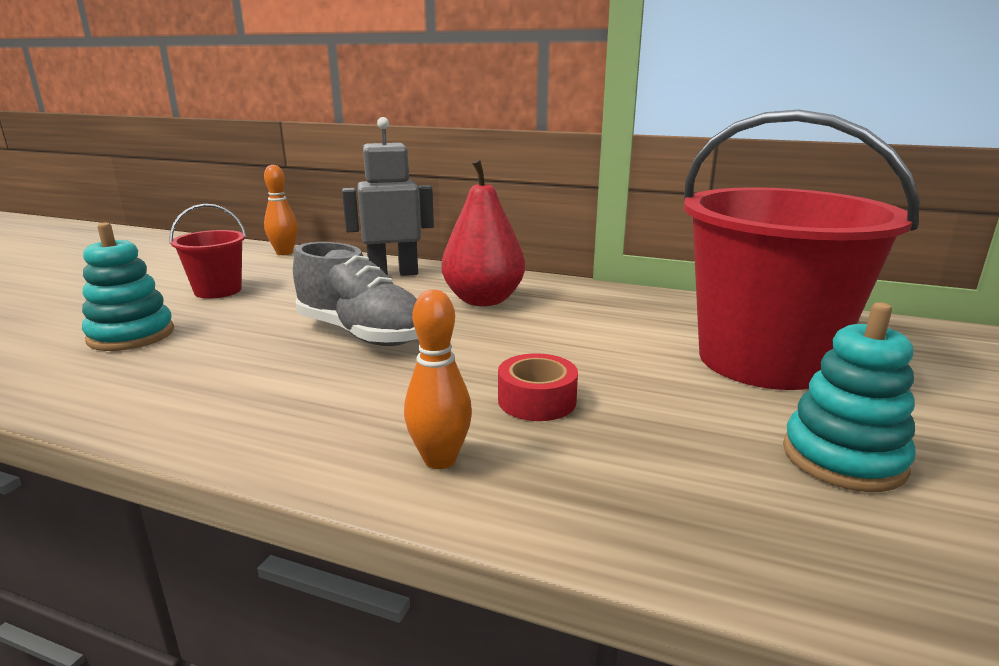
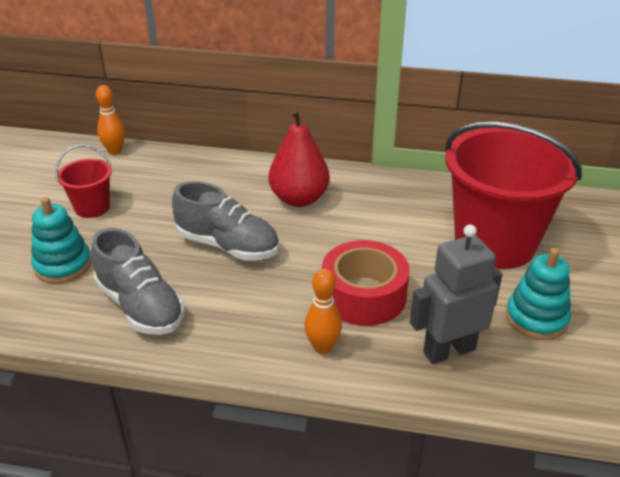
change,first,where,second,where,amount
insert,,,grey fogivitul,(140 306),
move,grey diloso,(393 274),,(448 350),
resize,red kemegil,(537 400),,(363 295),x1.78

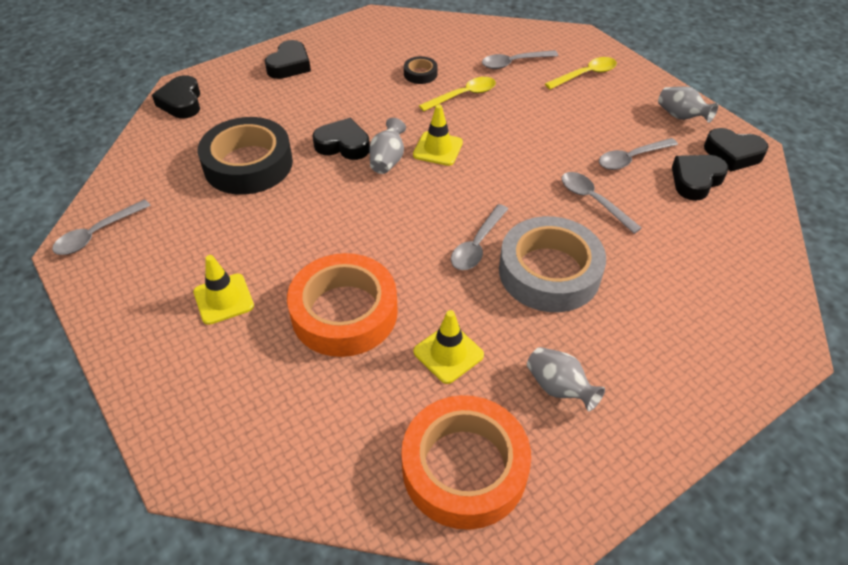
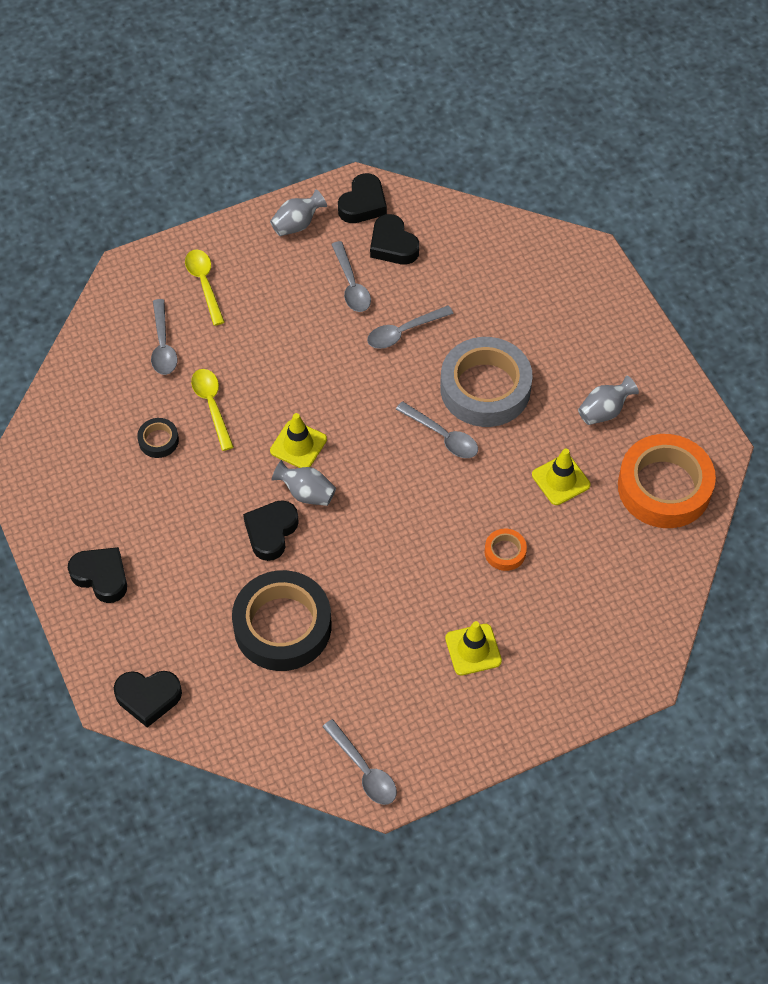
change,first,where,second,where,amount
resize,orange kemegil,(344 312),,(505 552),x0.44

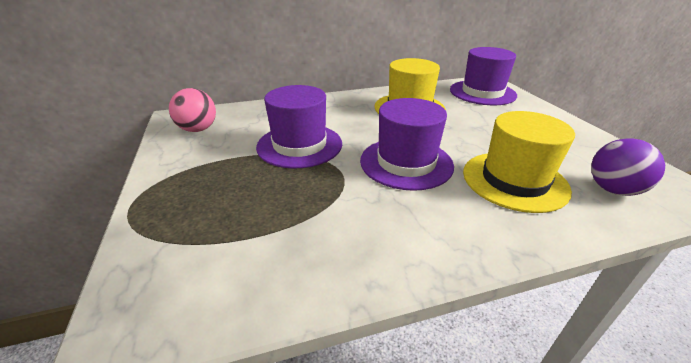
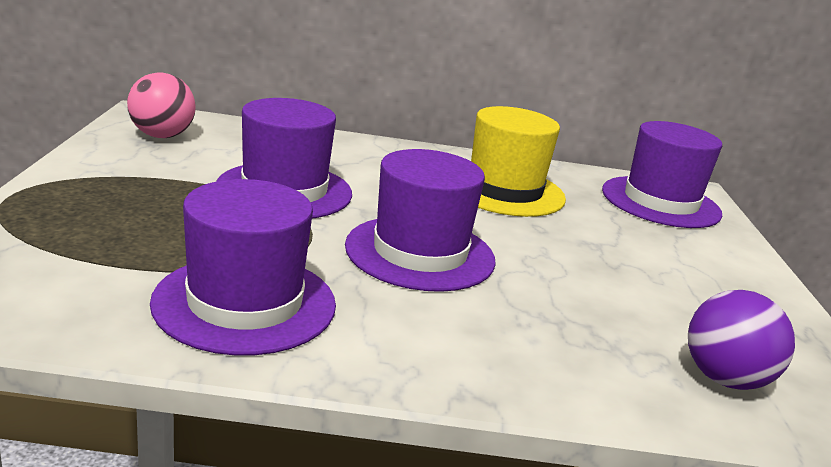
change,first,where,second,where,amount
delete,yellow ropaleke,(514 180),,,
insert,,,purple ropaleke,(245 303),

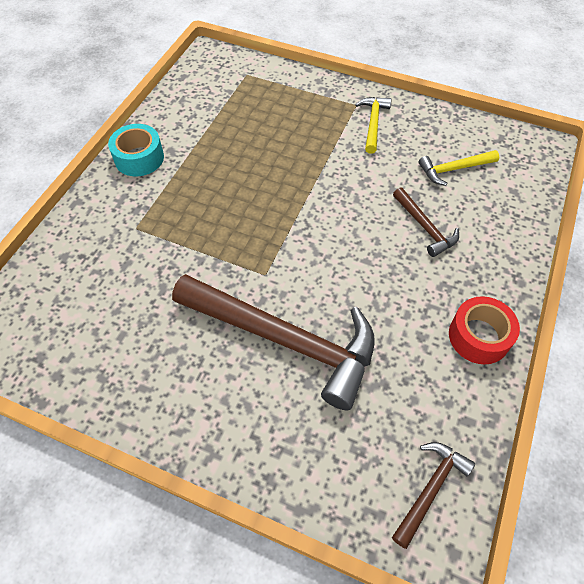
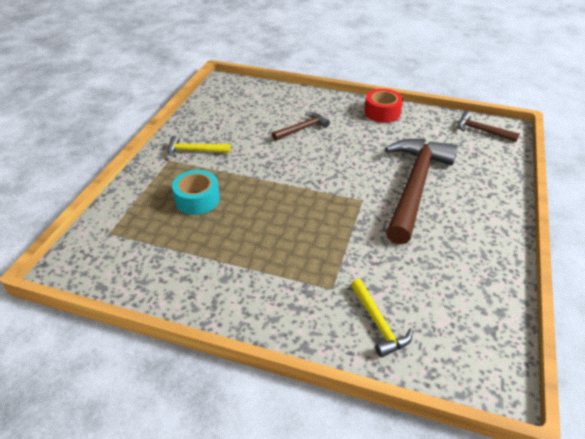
change,first,where,second,where,amount
move,turquoise kemegil,(139 158),,(197 199),
move,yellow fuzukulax,(454 169),,(378 323),

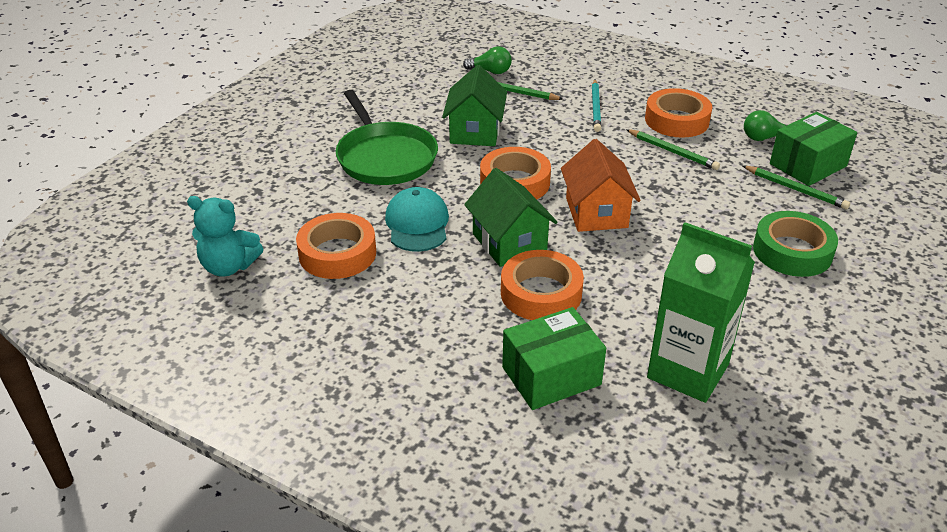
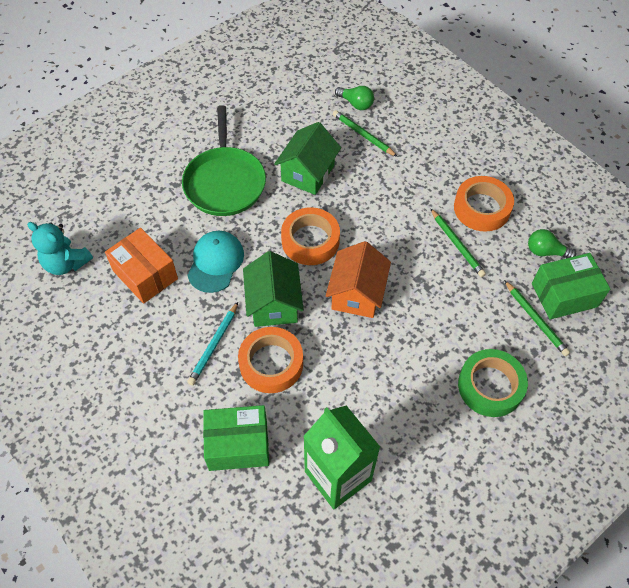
change,first,where,second,where,amount
move,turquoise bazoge,(596 107),,(214 345),
replace,orange kemegil,(337 253),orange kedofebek,(145 274),

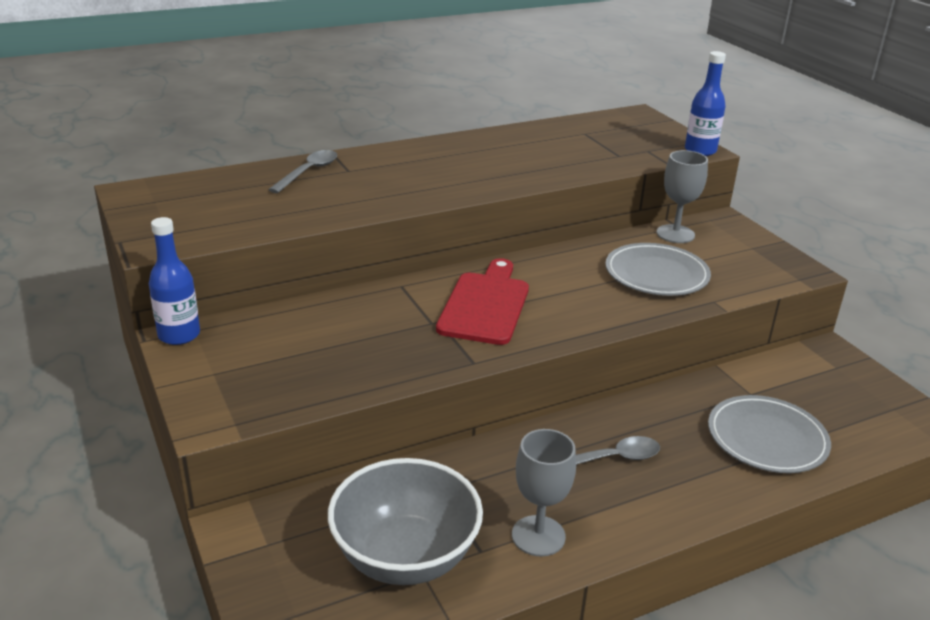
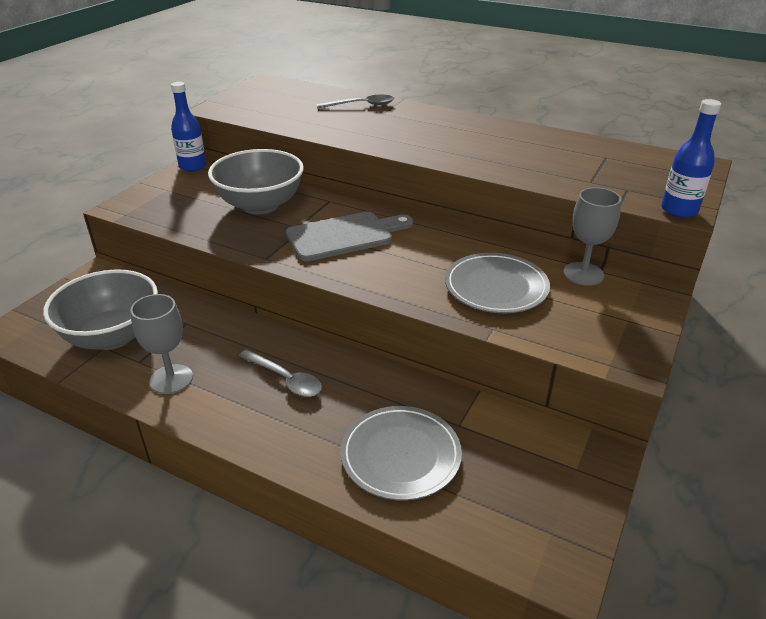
change,first,where,second,where,amount
insert,,,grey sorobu,(260 205),
recolor,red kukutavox,(485 305),grey kukutavox,(344 236),

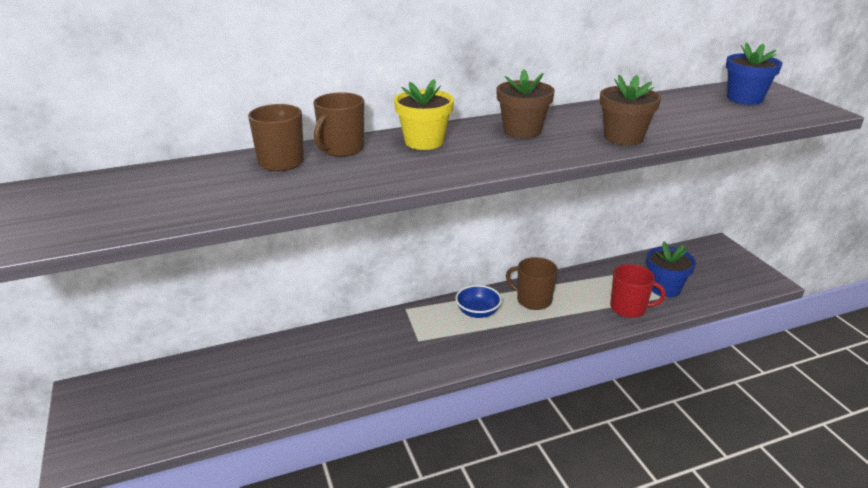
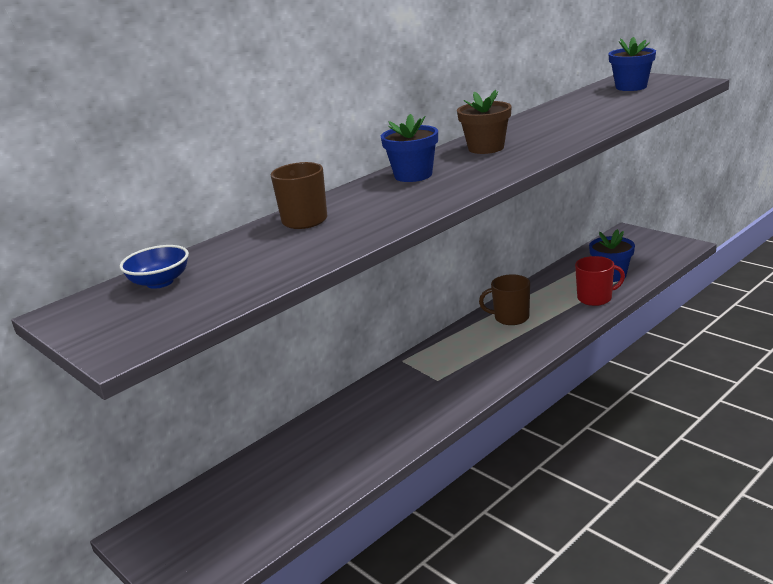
change,first,where,second,where,amount
delete,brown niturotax,(341 149),,,
delete,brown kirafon,(623 137),,,
move,blue sorobu,(478 312),,(160 282),
recolor,yellow kirafon,(424 142),blue kirafon,(413 175),

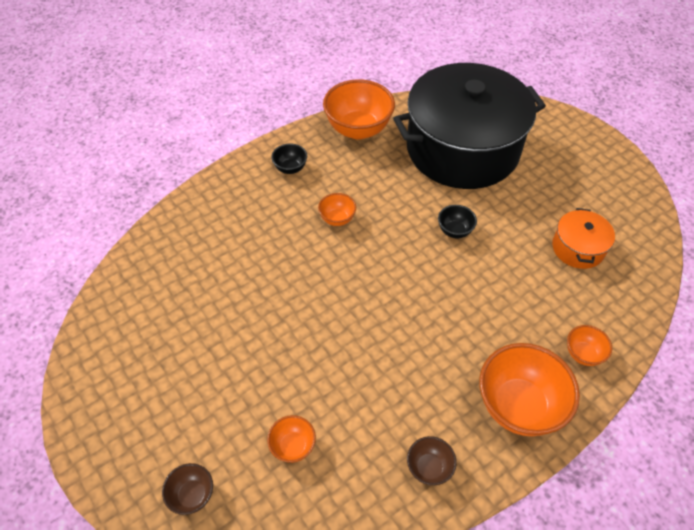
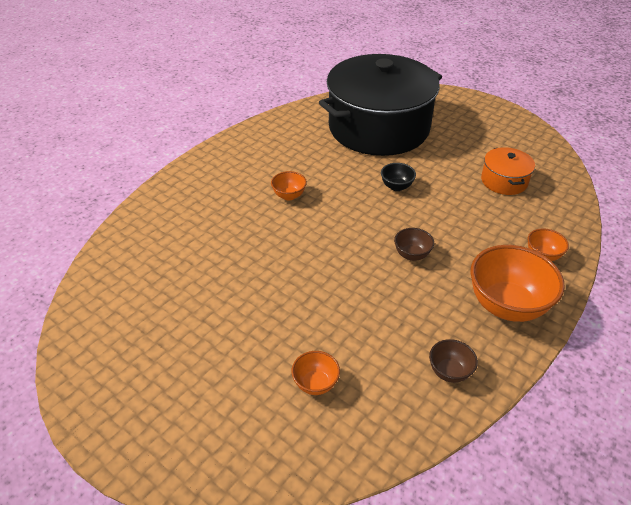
change,first,where,second,where,amount
delete,black sorobu,(290 168),,,
delete,orange sorobu,(358 129),,,
move,brown sorobu,(192 495),,(412 255),

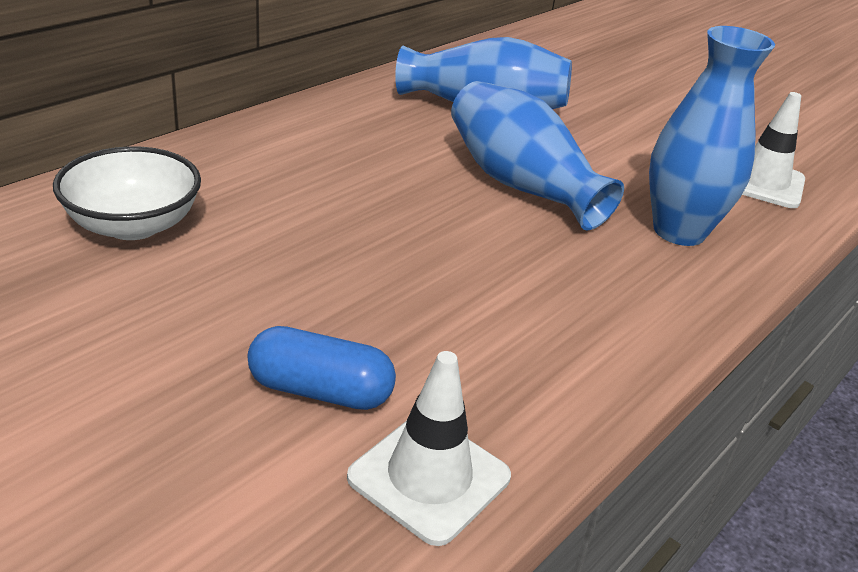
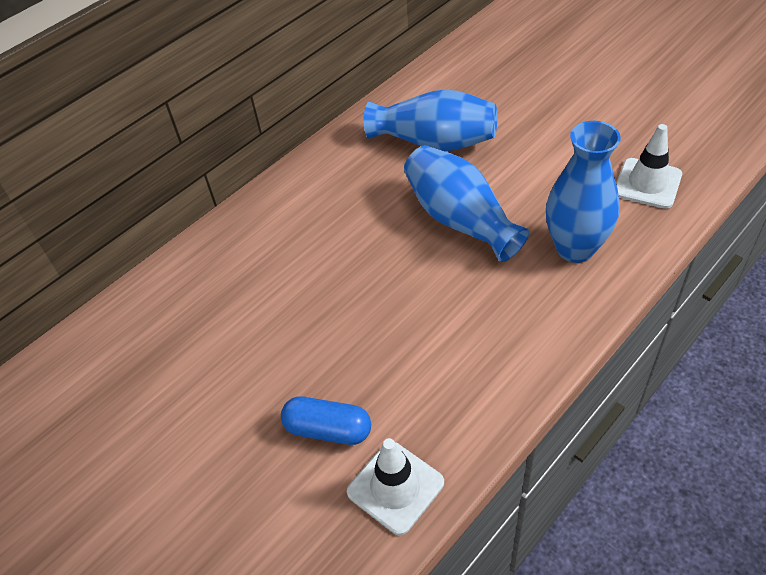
change,first,where,second,where,amount
delete,white sorobu,(133 225),,,

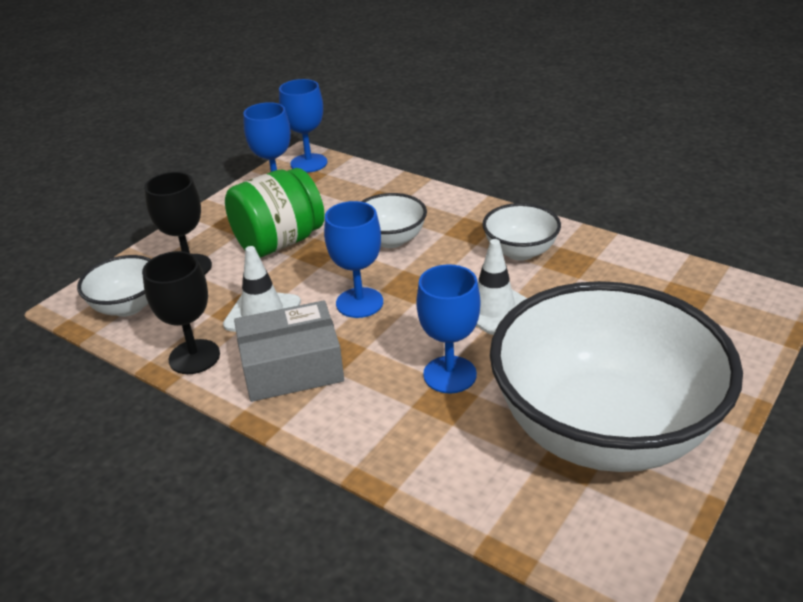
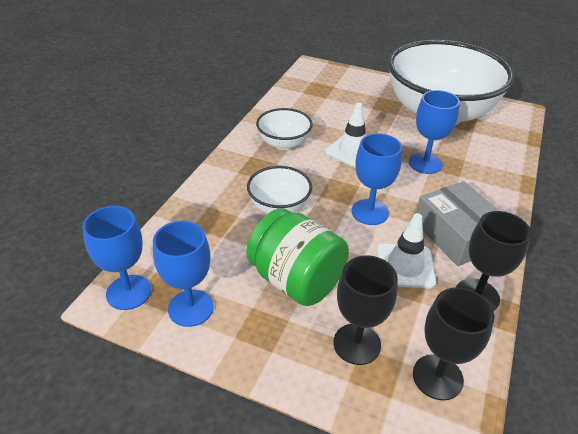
change,first,where,second,where,amount
replace,white sorobu,(128 306),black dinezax,(437 377),

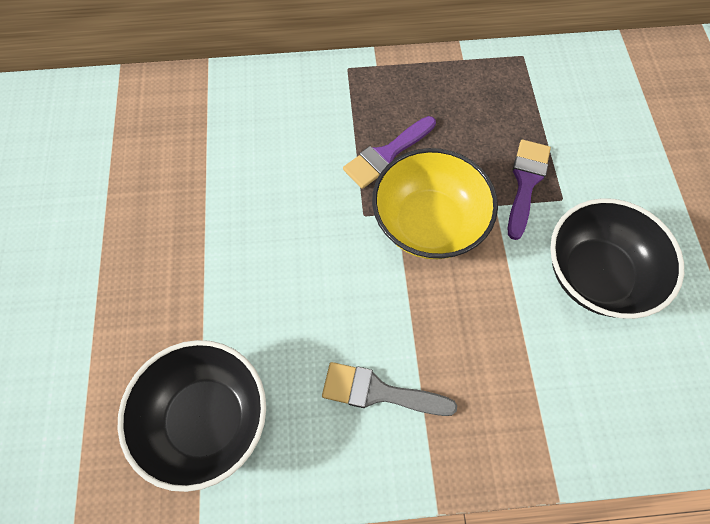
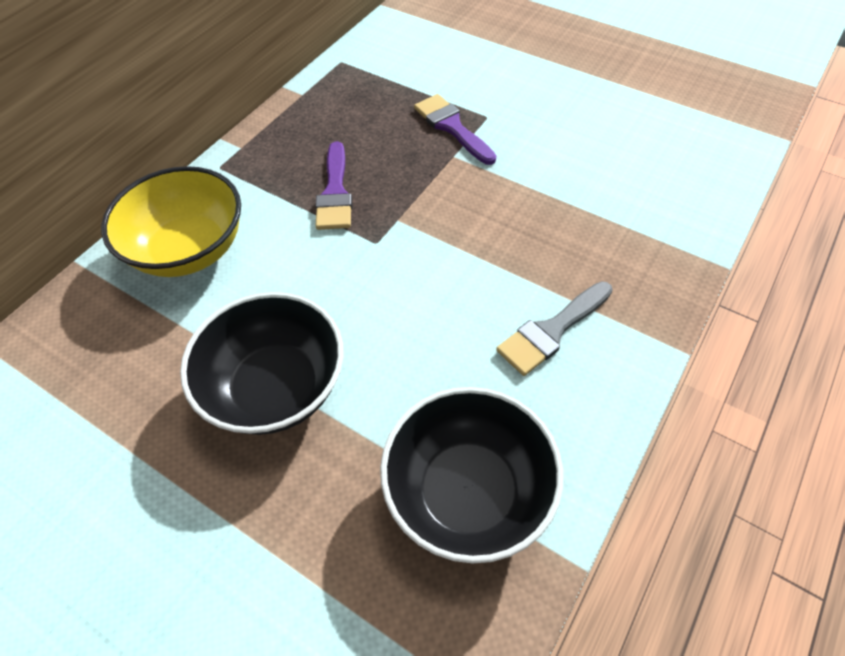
change,first,where,second,where,amount
move,yellow sorobu,(428 223),,(189 249),
move,black sorobu,(596 275),,(276 387),

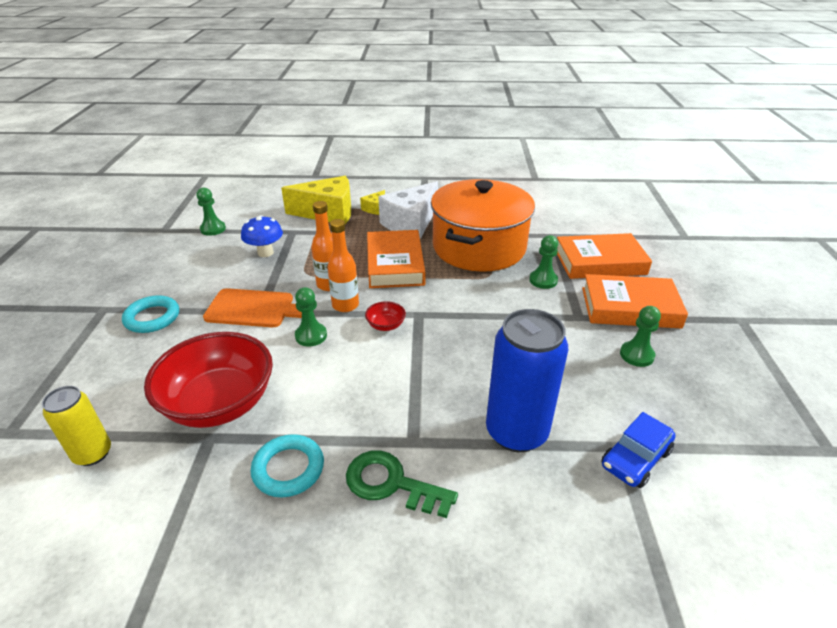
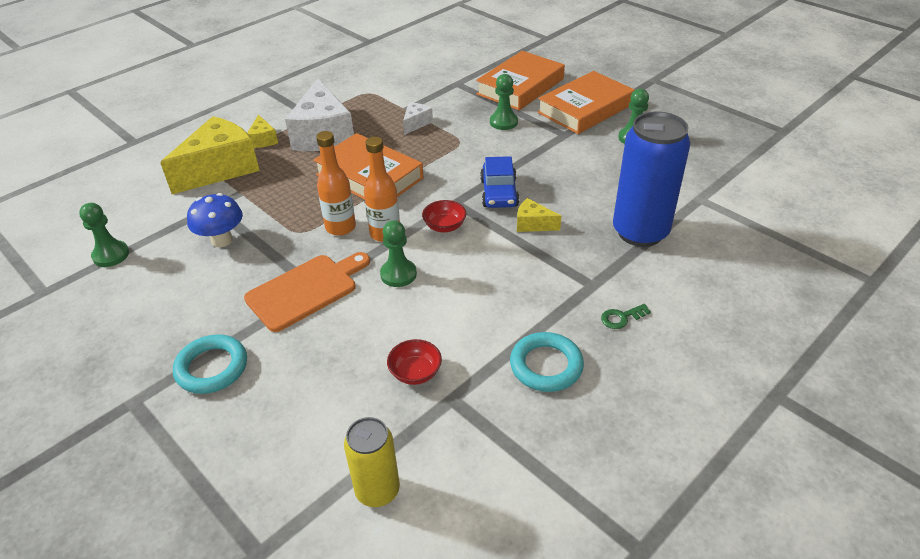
change,first,where,second,where,amount
insert,,,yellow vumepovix,(533 224),
move,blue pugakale,(635 459),,(499 193),
replace,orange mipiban,(479 247),white vumepovix,(416 123),
resize,red sorobu,(219 403),,(415 373),x0.40
resize,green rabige,(391 483),,(621 318),x0.48

